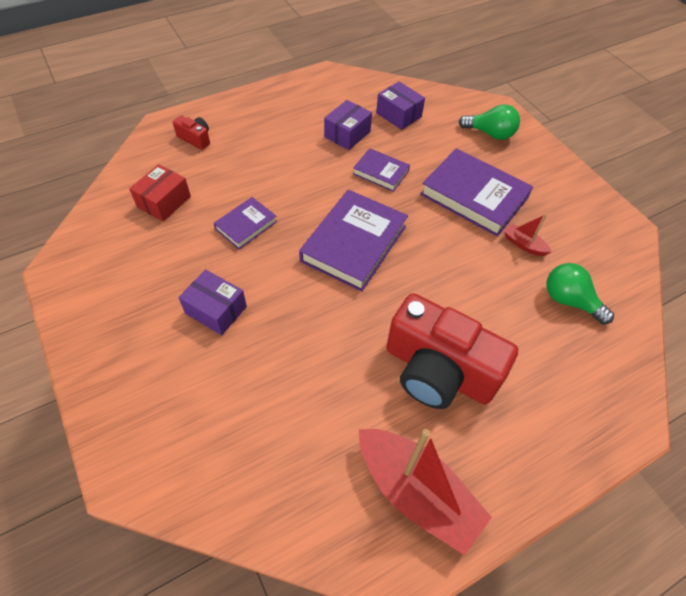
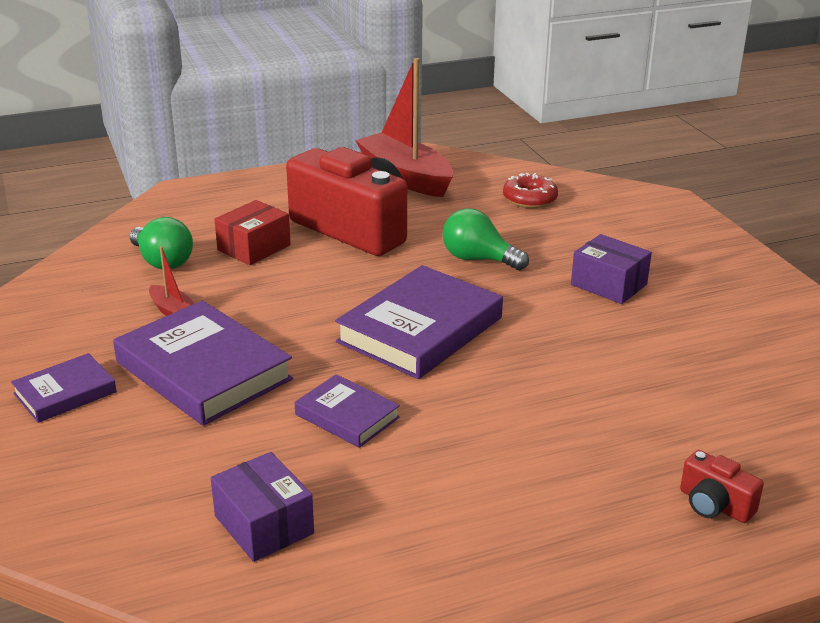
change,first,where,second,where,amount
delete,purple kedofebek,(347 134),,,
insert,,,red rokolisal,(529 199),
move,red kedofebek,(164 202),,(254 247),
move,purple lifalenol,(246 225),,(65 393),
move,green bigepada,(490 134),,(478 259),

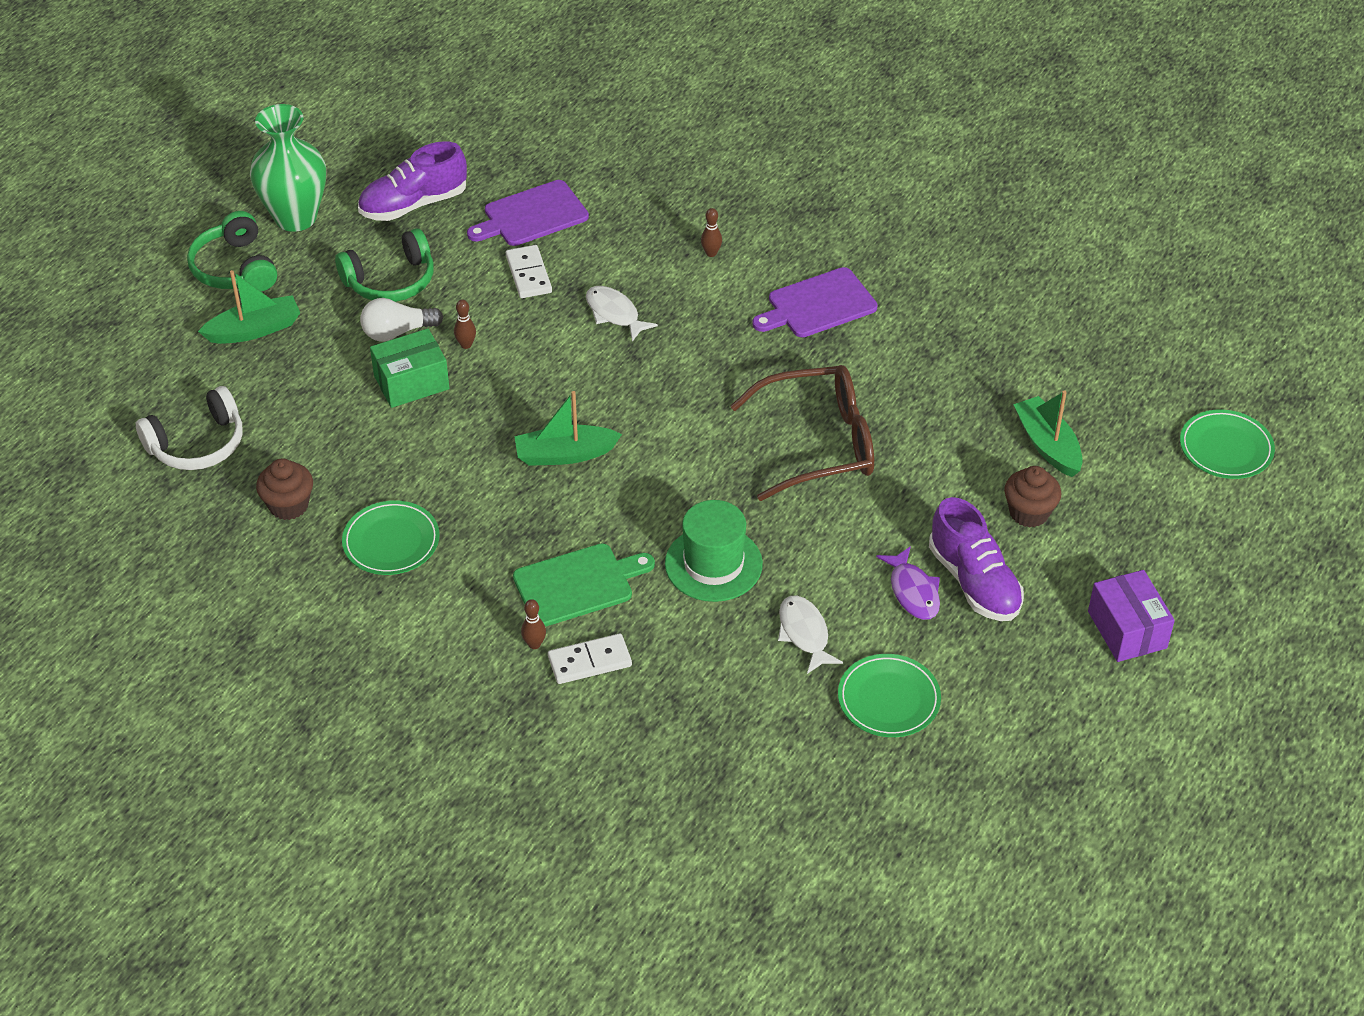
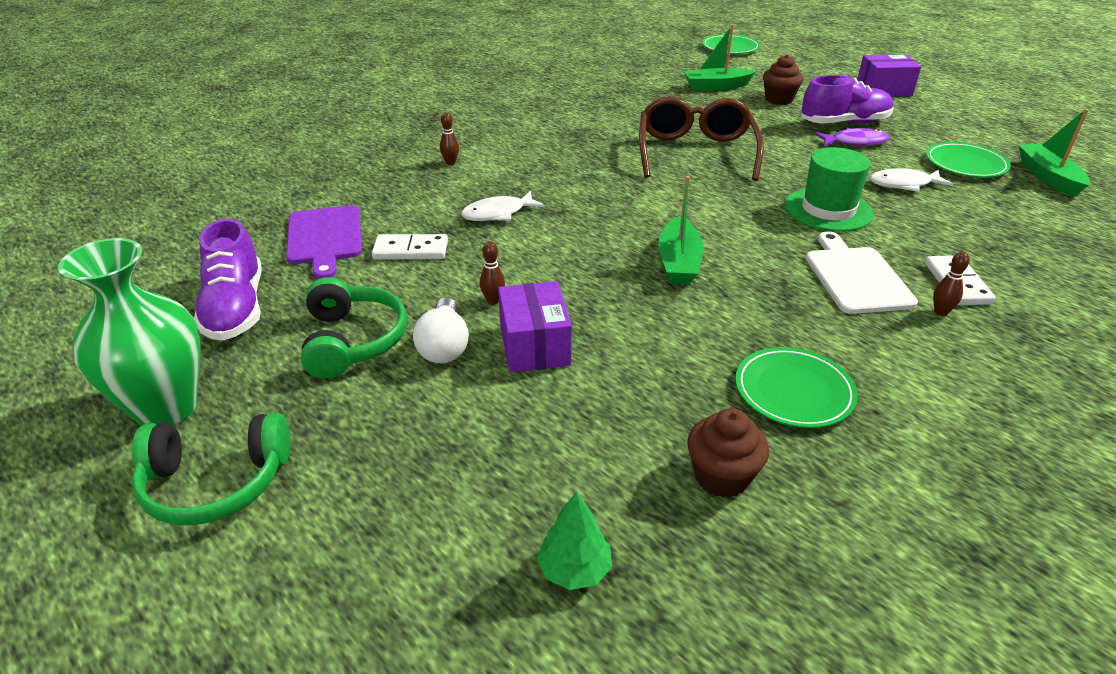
change,first,where,second,where,amount
delete,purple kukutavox,(817 305),,,
move,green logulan,(254 330),,(1048 177),
replace,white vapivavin,(197 444),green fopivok,(574 569),
recolor,green kedofebek,(411 382),purple kedofebek,(534 345),
recolor,green kukutavox,(578 584),white kukutavox,(856 277),

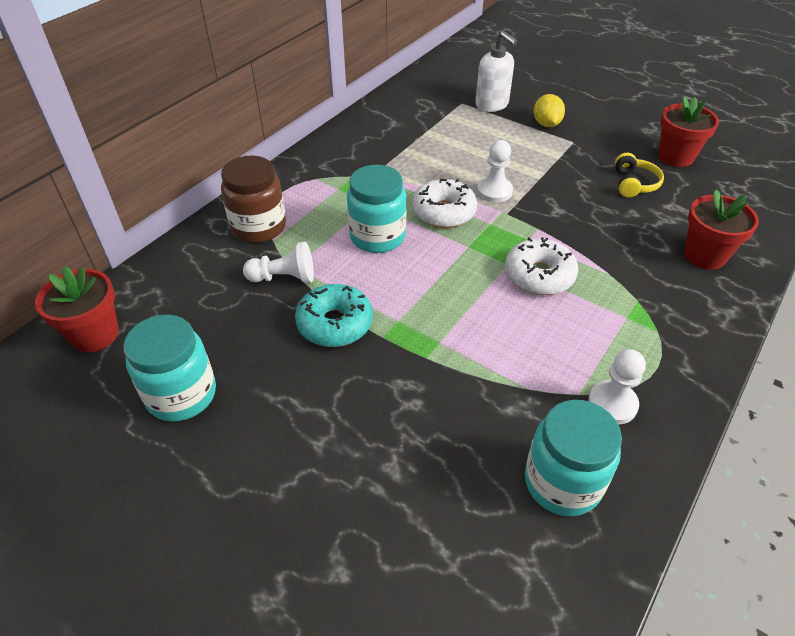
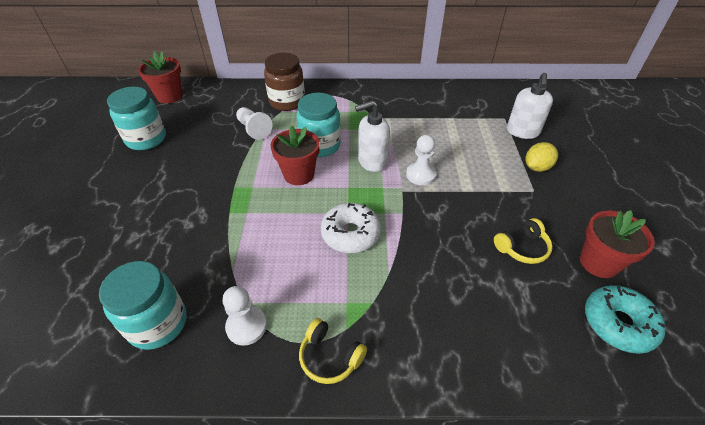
change,first,where,second,where,amount
insert,,,yellow vapivavin,(330 357),
move,turquoise rokolisal,(335 324),,(618 323),
move,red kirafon,(704 255),,(299 174),
replace,white rokolisal,(443 212),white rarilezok,(372 161),

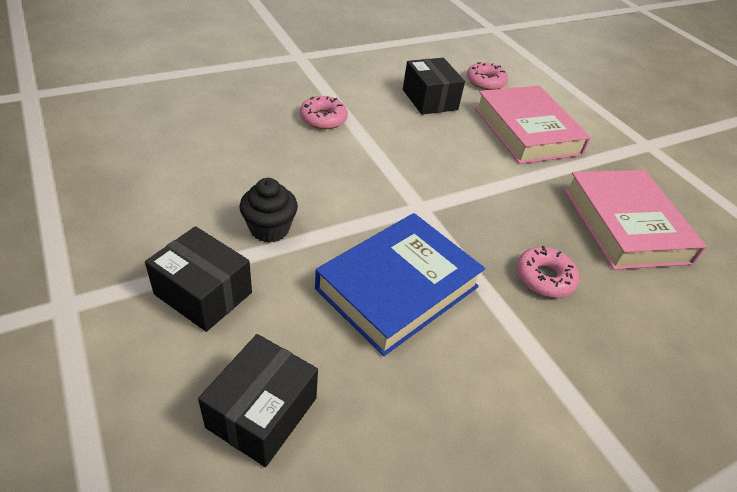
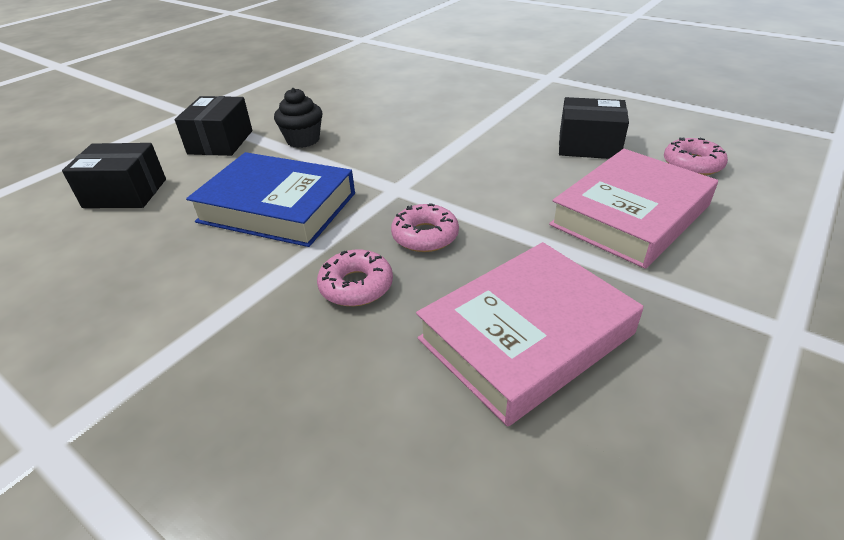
change,first,where,second,where,amount
move,pink rokolisal,(323 118),,(425 236),
rotate,black kedofebek,(429 99),,(588 145),60 degrees clockwise

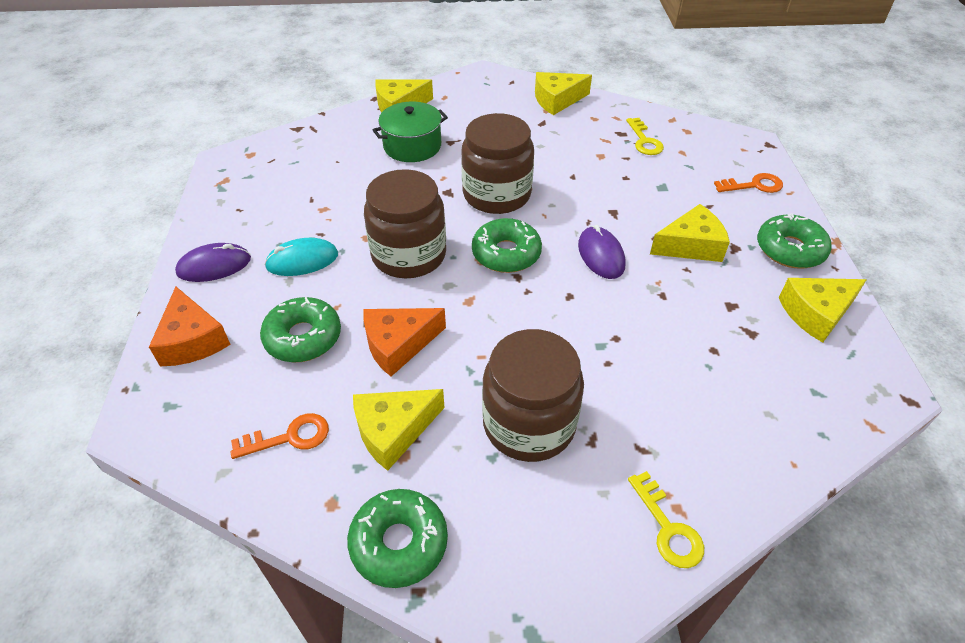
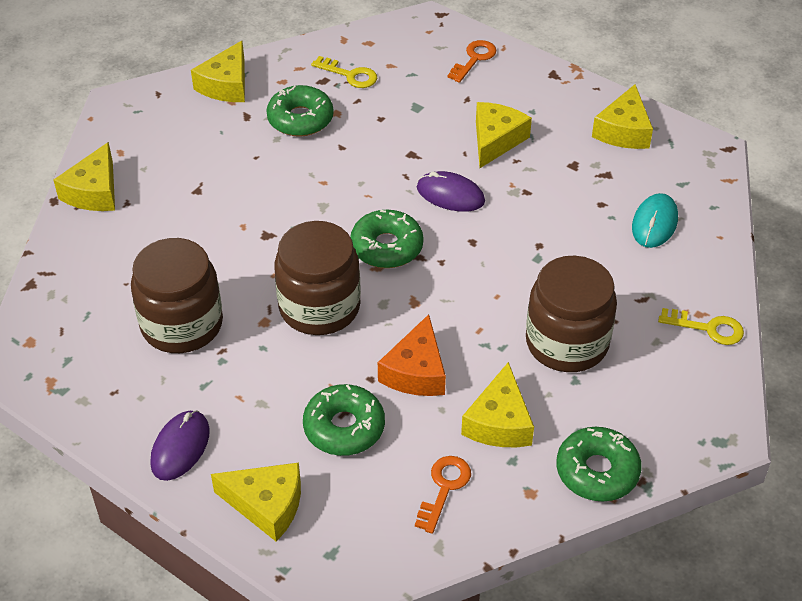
change,first,where,second,where,amount
delete,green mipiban,(412 146),,,
move,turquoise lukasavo,(302 260),,(654 223),
move,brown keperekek,(496 194),,(182 324),
move,green rokolisal,(790 249),,(300 119),
recolor,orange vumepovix,(192 340),yellow vumepovix,(266 505),

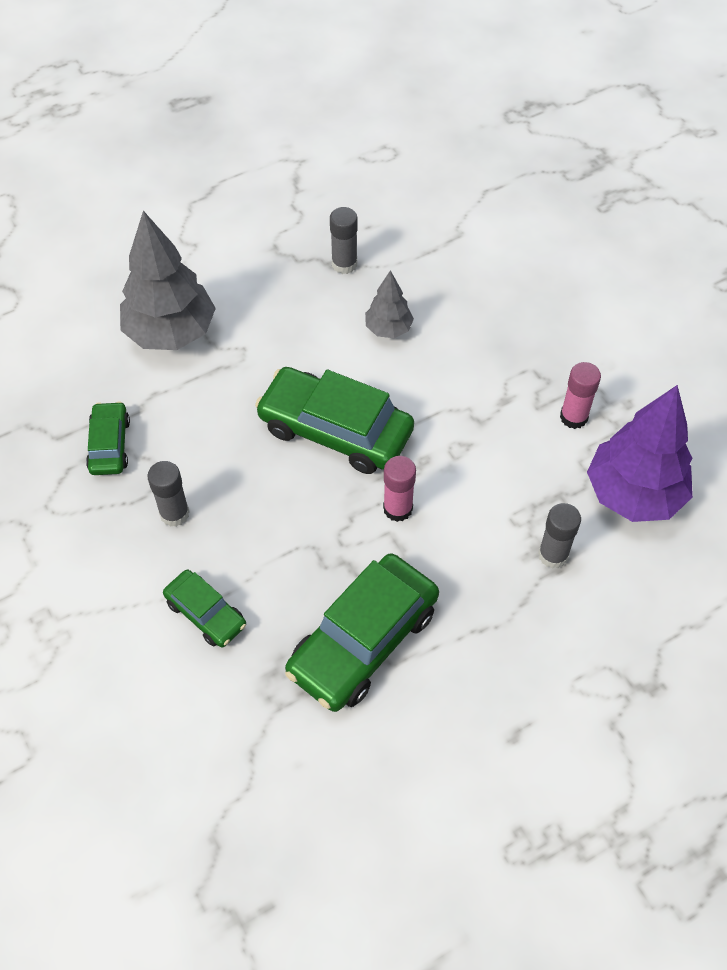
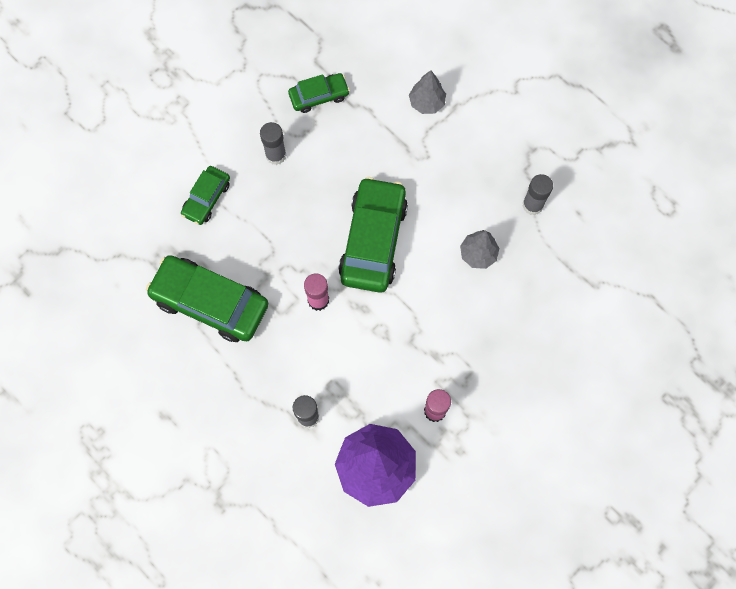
change,first,where,second,where,amount
resize,grey fopivok,(171 332),,(426 103),x0.52

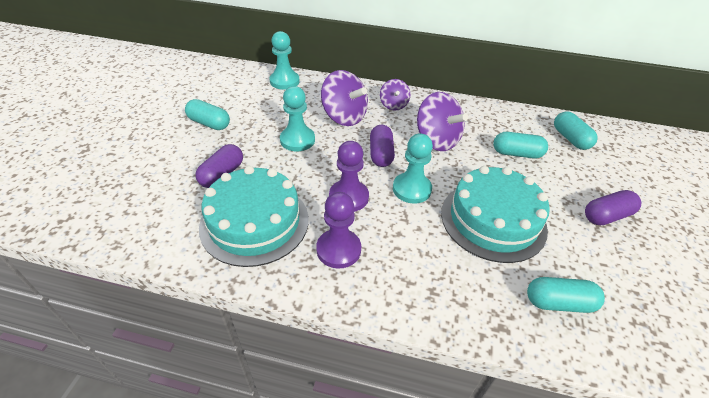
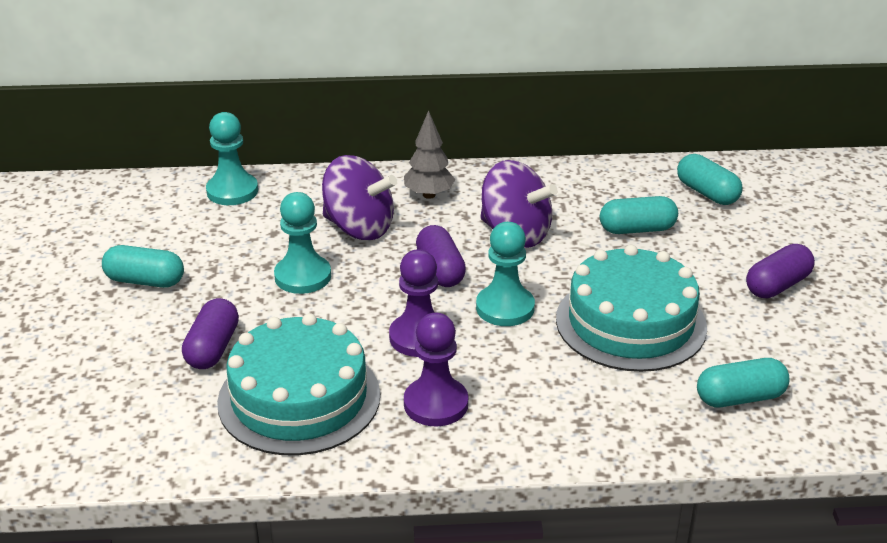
change,first,where,second,where,amount
replace,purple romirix,(393 105),grey fopivok,(429 195),

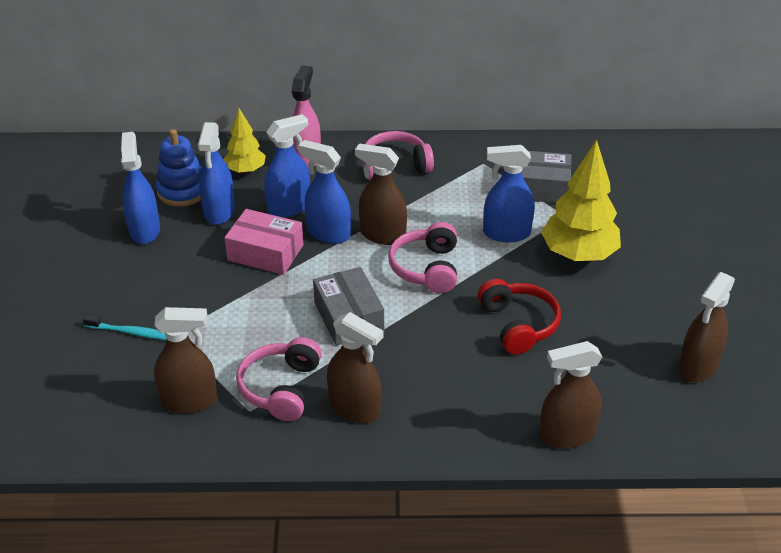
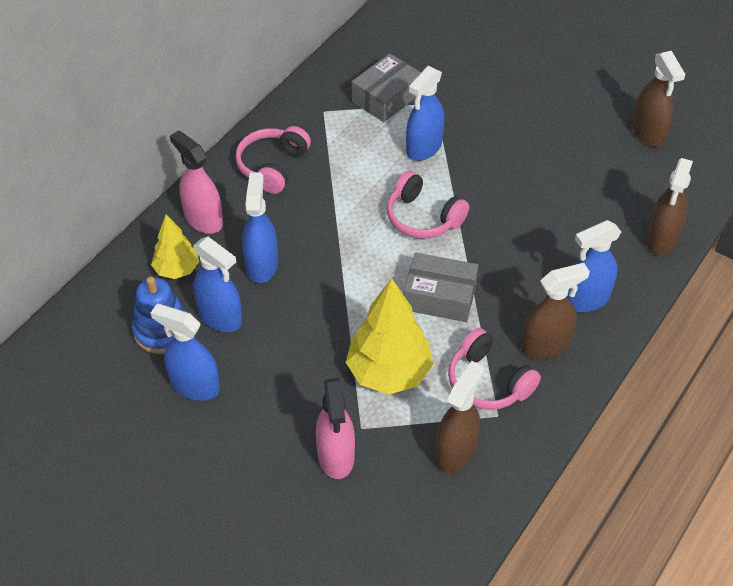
change,first,where,second,where,amount
delete,pink kedofebek,(265 253),,,
delete,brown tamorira,(382 235),,,
delete,red vapivavin,(518 324),,,
move,blue tamorira,(328 233),,(586 299),
move,yellow fopivok,(578 255),,(389 372),
replace,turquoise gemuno,(133 333),pink tamorira,(336 456),

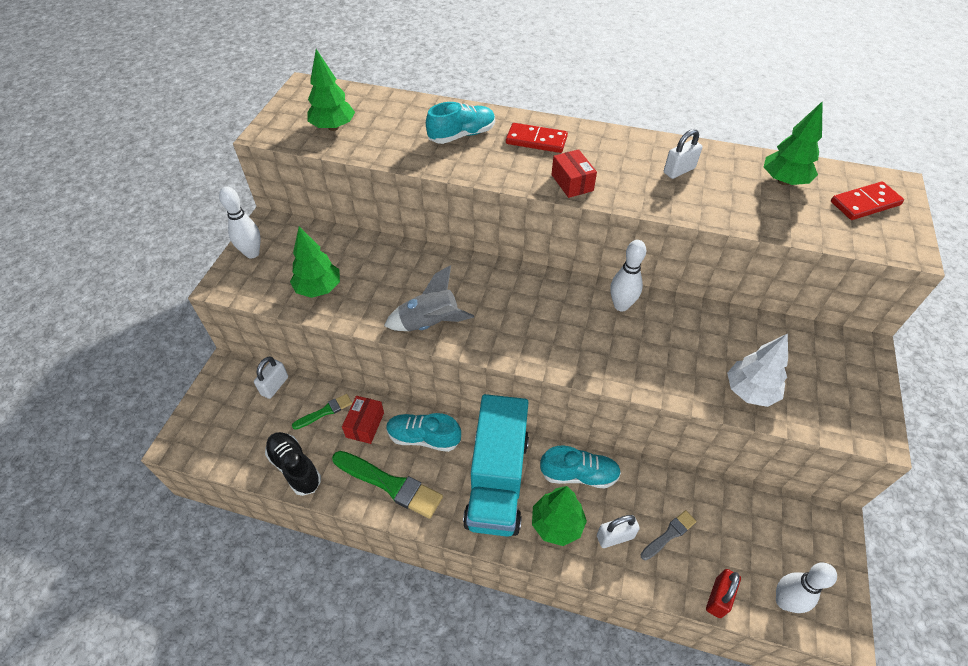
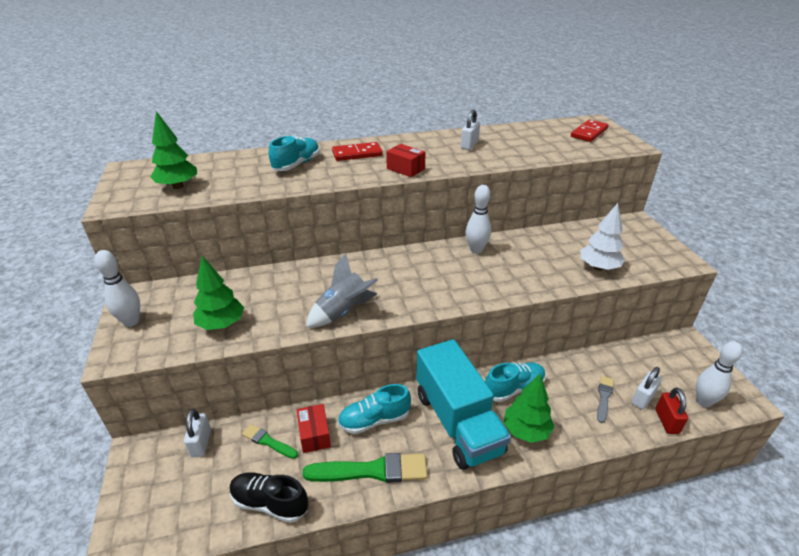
change,first,where,second,where,amount
delete,green fopivok,(783 181),,,
move,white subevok,(615 537),,(642 398),
rotate,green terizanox,(325 411),,(268 441),90 degrees counterclockwise

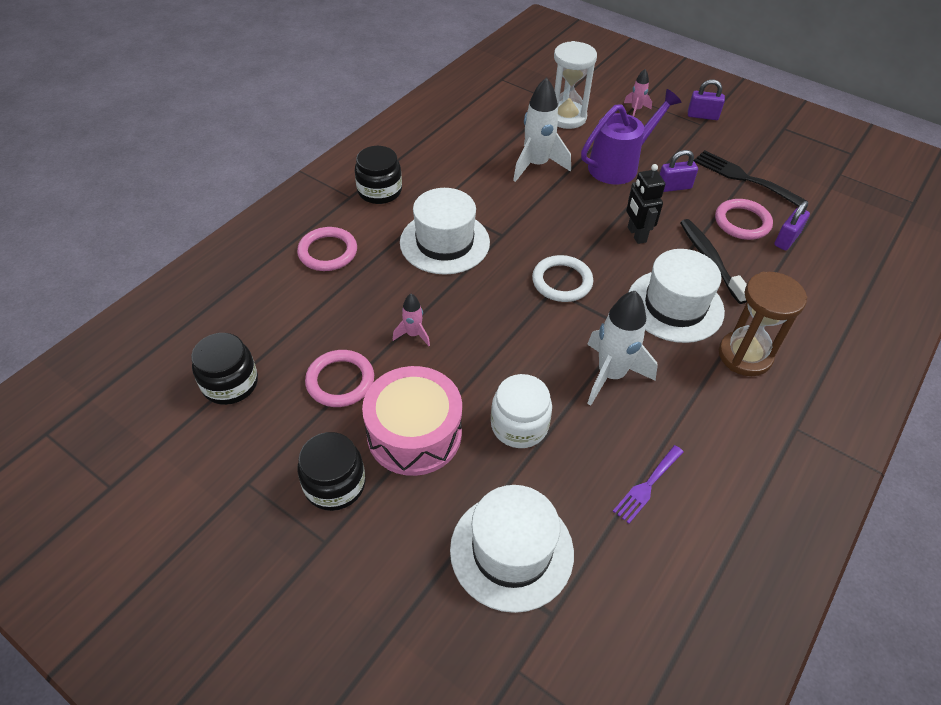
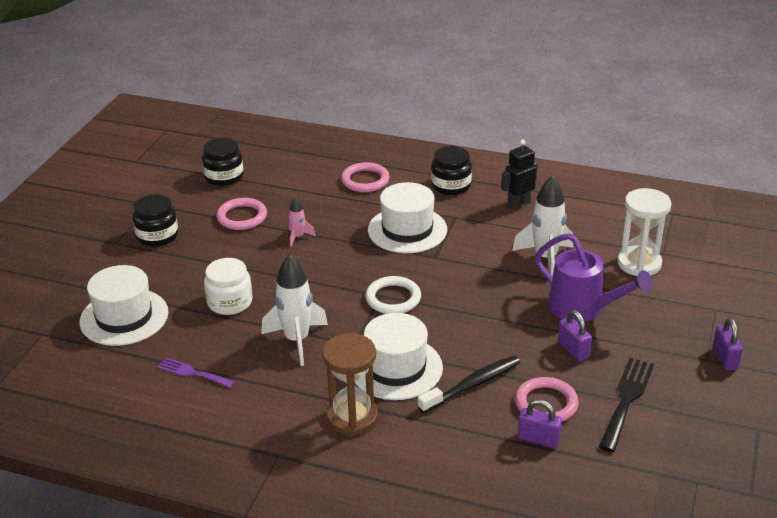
change,first,where,second,where,amount
delete,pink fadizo,(414 433),,,
delete,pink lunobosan,(635 110),,,
move,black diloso,(636 234),,(518 204),

